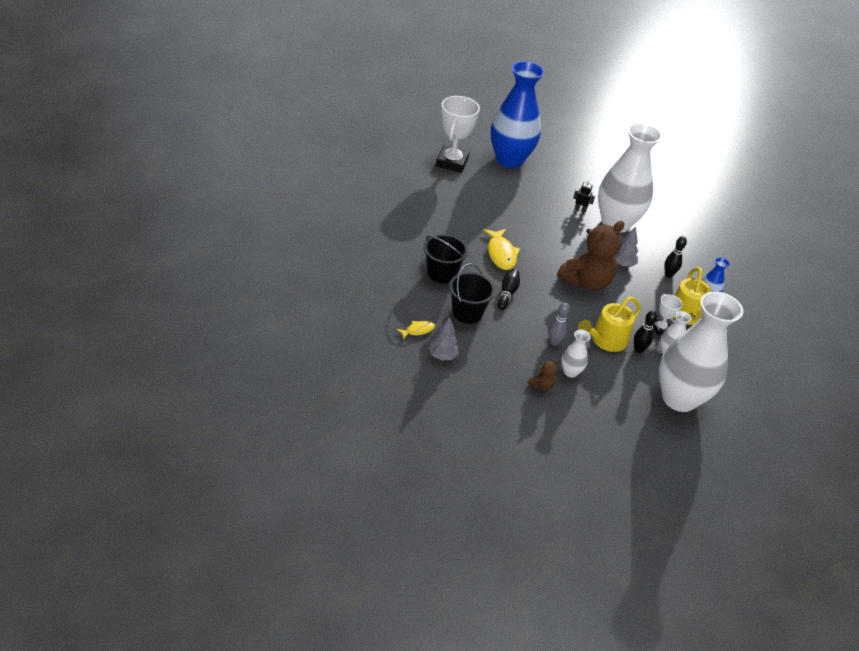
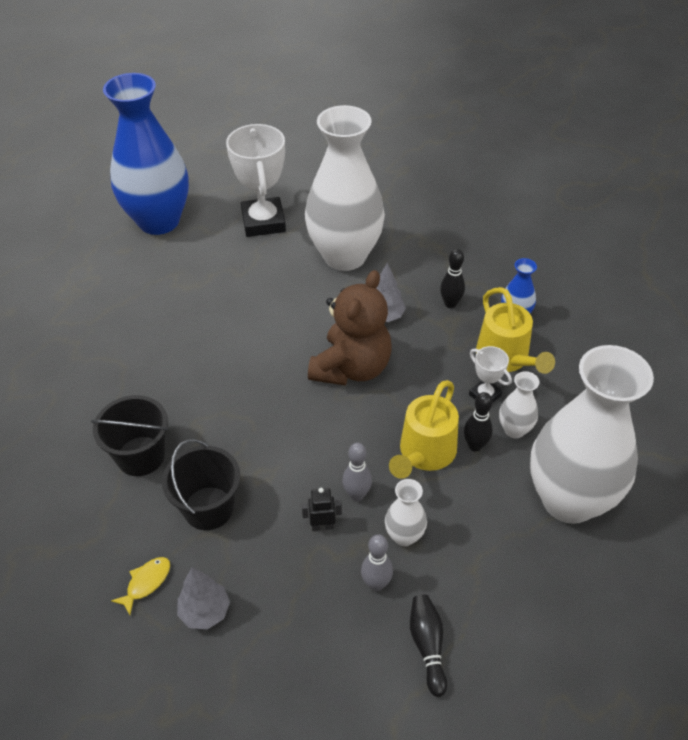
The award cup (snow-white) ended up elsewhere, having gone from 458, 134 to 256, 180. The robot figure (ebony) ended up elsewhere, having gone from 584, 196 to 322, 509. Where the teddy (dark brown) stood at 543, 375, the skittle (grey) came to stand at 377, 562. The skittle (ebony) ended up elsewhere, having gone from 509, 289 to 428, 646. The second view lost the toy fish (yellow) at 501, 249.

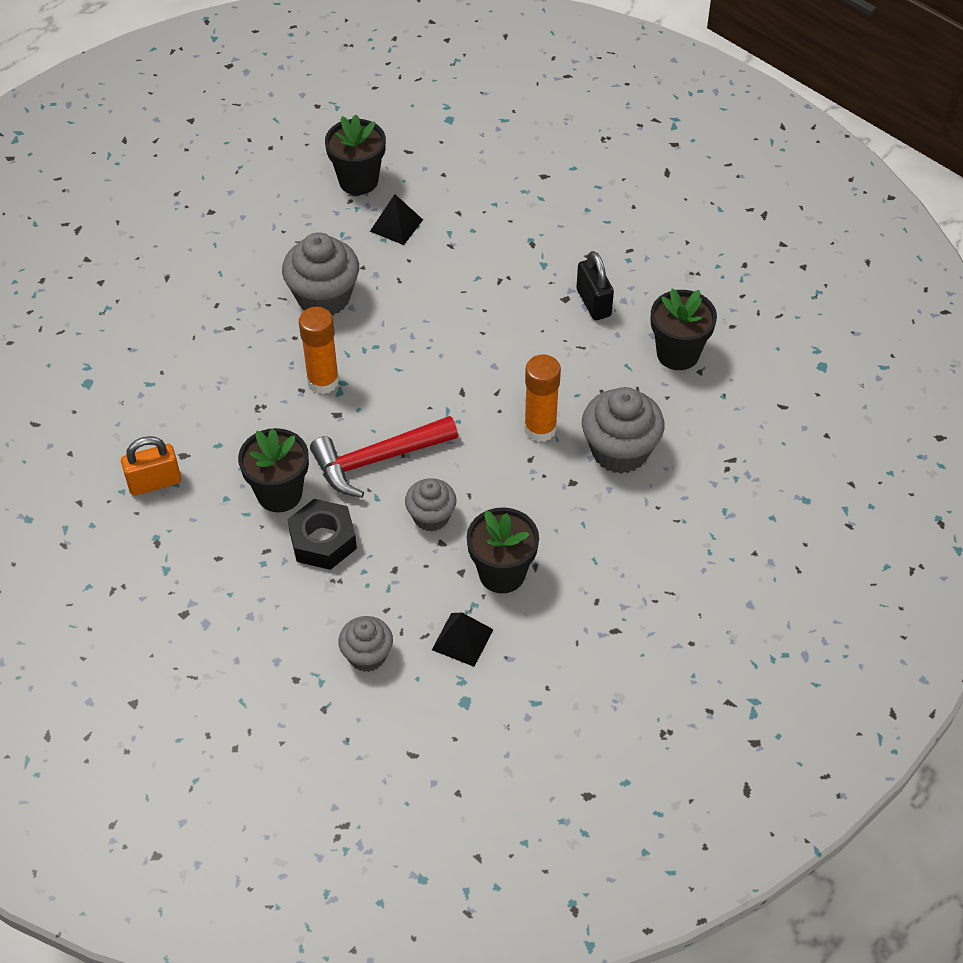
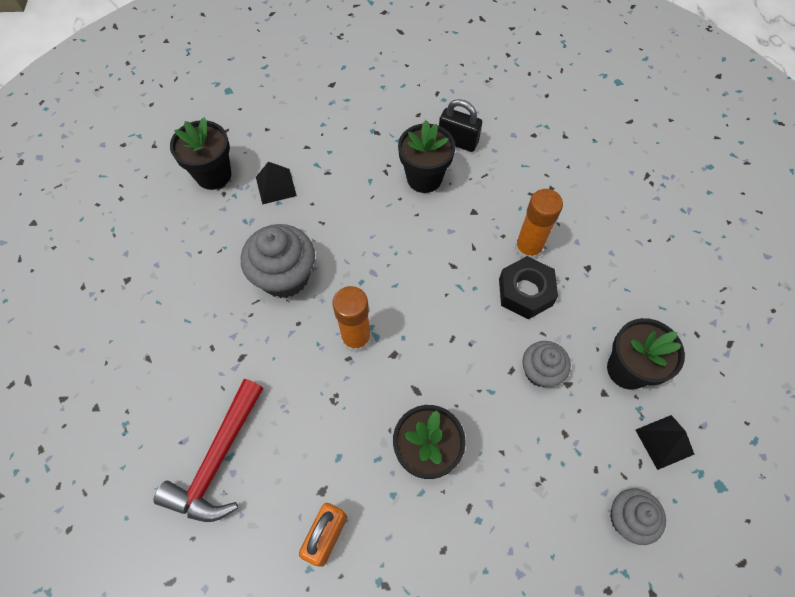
The claw hammer (scarlet) ended up elsewhere, having gone from 384, 457 to 208, 450. The flower pot (ebony) ended up elsewhere, having gone from 684, 329 to 426, 156. The hexagon nut (ebony) ended up elsewhere, having gone from 322, 534 to 528, 288. The second view lost the muffin (grey) at 623, 430.

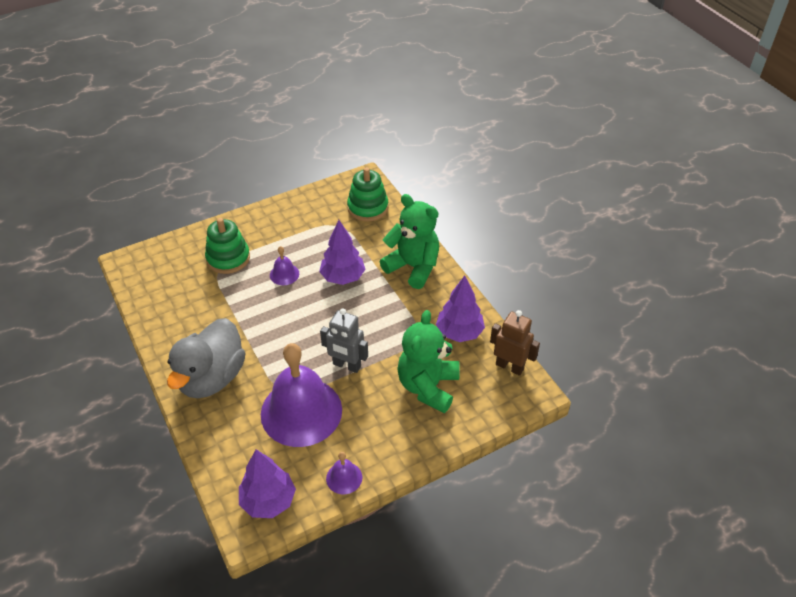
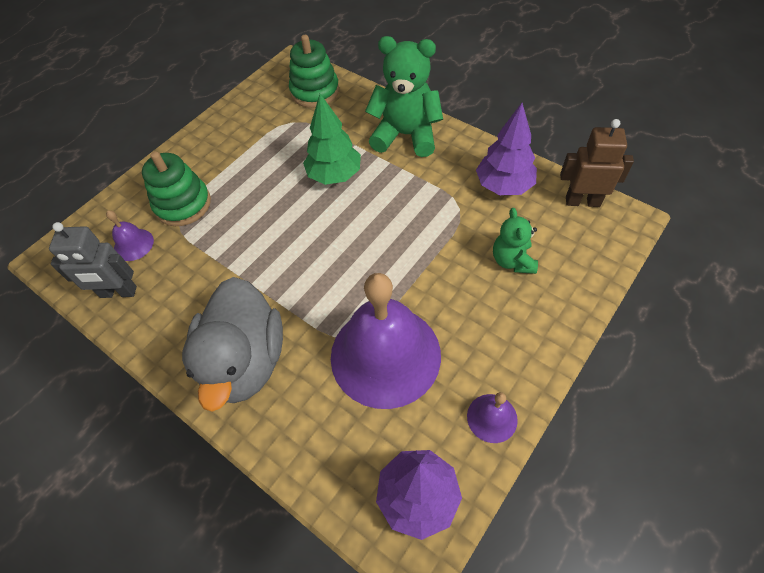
The robot figure (grey) ended up elsewhere, having gone from 344, 341 to 93, 260. The hand bell (purple) ended up elsewhere, having gone from 284, 265 to 130, 235. What was the tree (purple) at 342, 252 turned into the tree (leaf-green) at 332, 139. The size of the teddy (leaf-green) at 428, 361 changed by a factor of 0.57.

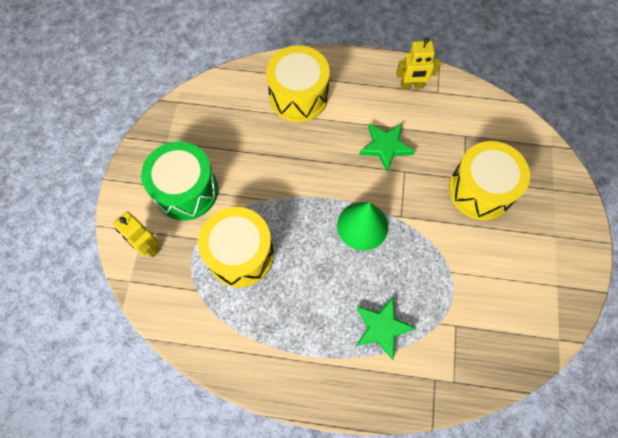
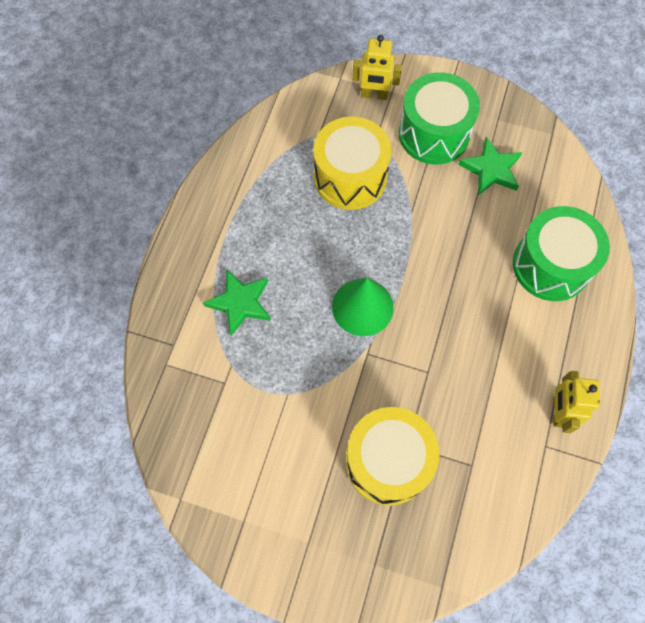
The robot figure (yellow) at 136, 234 ended up facing another way, 135 degrees counterclockwise from before. The star shape (leaf-green) ended up elsewhere, having gone from 387, 147 to 490, 166. What was the drum (yellow) at 298, 83 turned into the drum (leaf-green) at 561, 253.

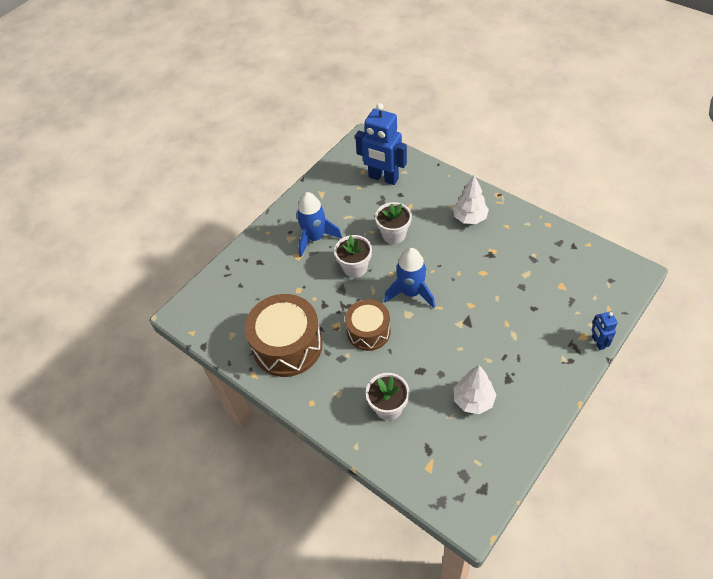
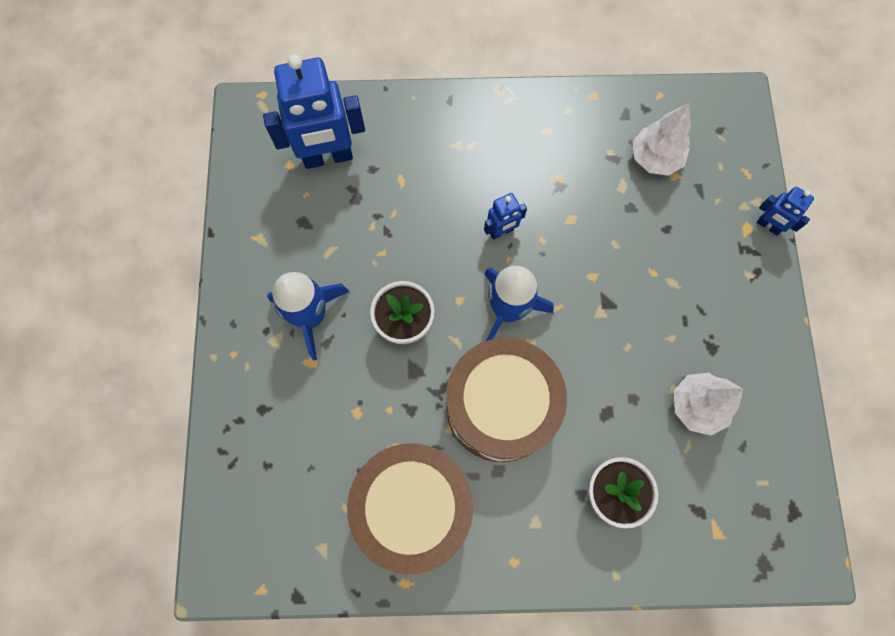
The size of the drum (dark brown) at 368, 325 changed by a factor of 1.60. The second view gained the robot figure (blue) at 505, 216. The tree (snow-white) ended up elsewhere, having gone from 471, 199 to 662, 139. The second view lost the flower pot (snow-white) at 393, 223.

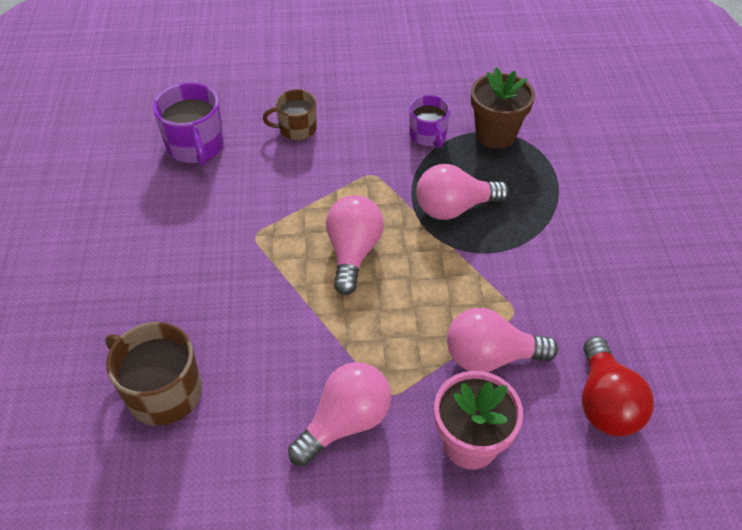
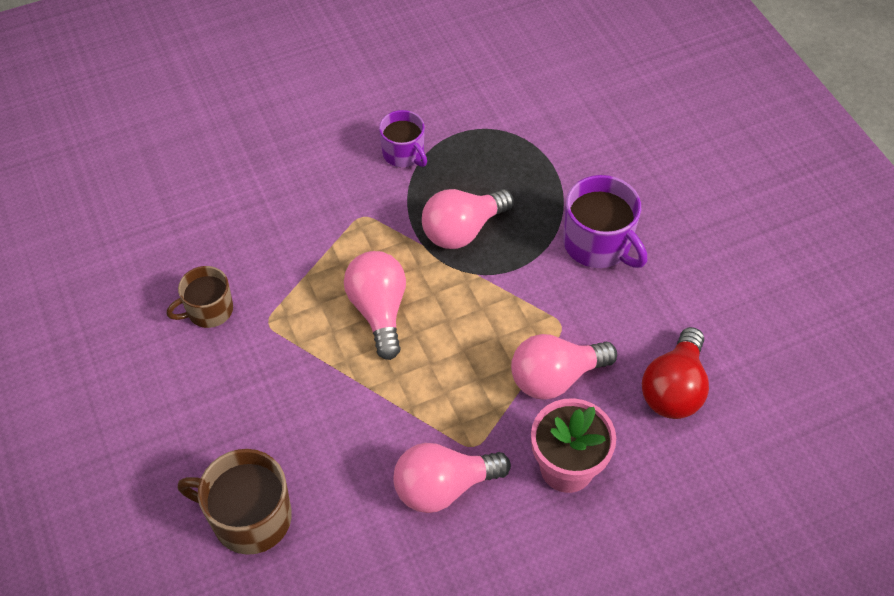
The mug (dark brown) ended up elsewhere, having gone from 290, 114 to 200, 297. The lightbulb (rosy) at 339, 414 ended up facing another way, 135 degrees counterclockwise from before. The mug (purple) ended up elsewhere, having gone from 188, 124 to 605, 221. The lightbulb (scarlet) at 618, 386 ended up facing another way, 45 degrees clockwise from before. The second view lost the flower pot (dark brown) at 503, 108.

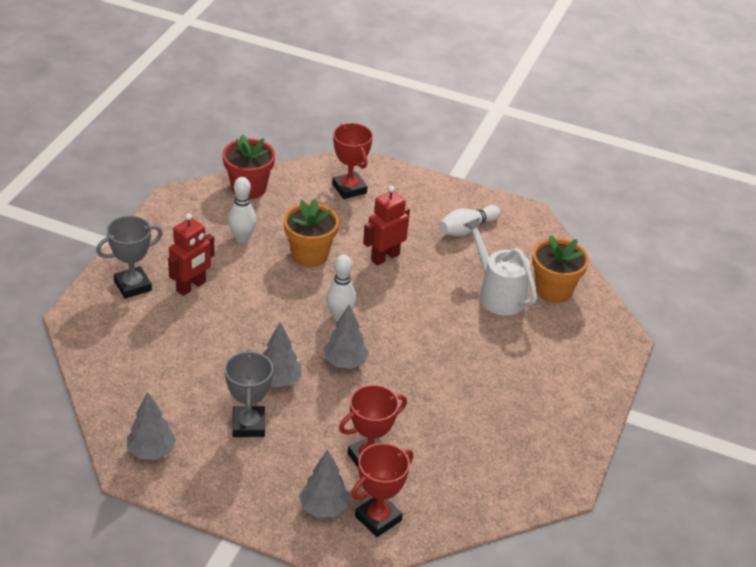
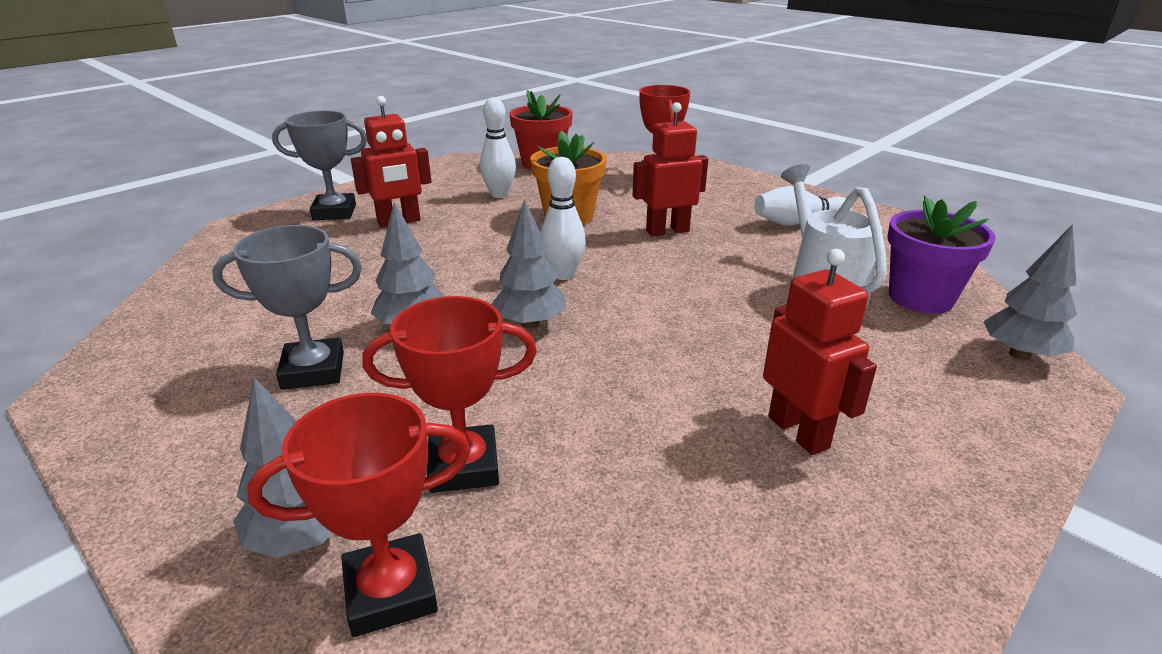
The award cup (grey) at 248, 393 ended up facing another way, 60 degrees clockwise from before. The second view gained the robot figure (scarlet) at 820, 352. What was the flower pot (bright orange) at 560, 269 turned into the flower pot (purple) at 941, 254. The tree (grey) ended up elsewhere, having gone from 151, 426 to 1030, 292.

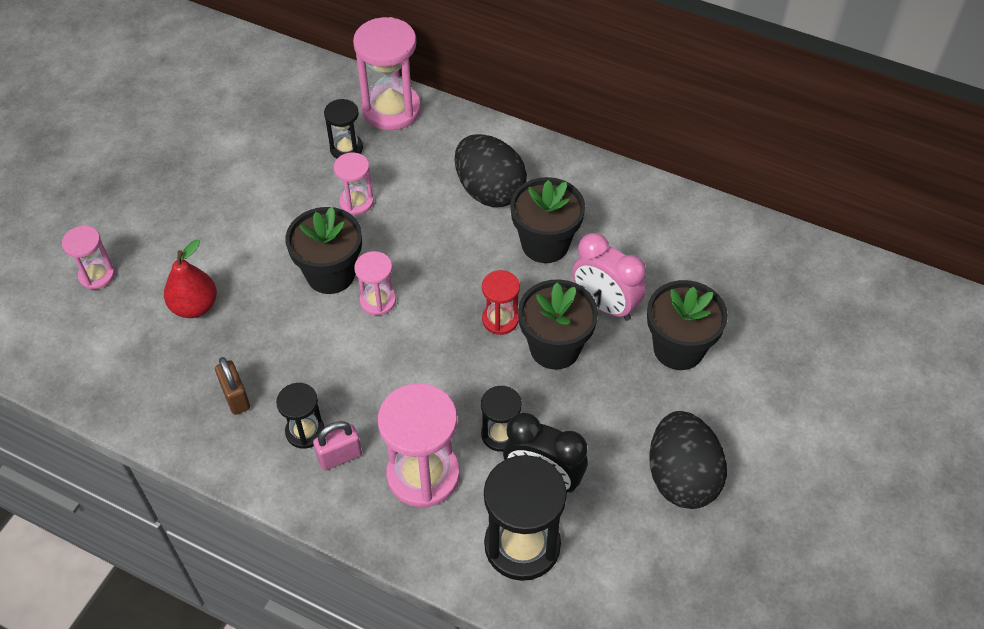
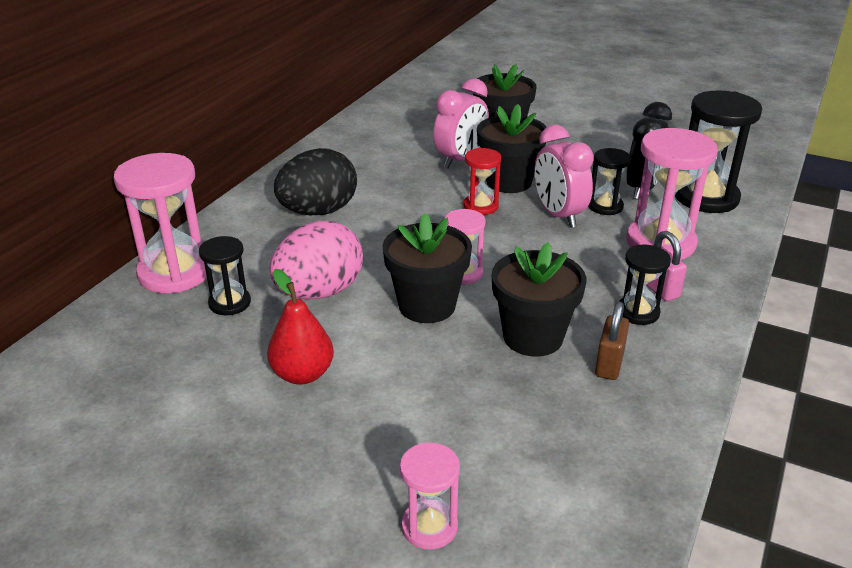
The toy pear (scarlet) ended up elsewhere, having gone from 190, 279 to 300, 326. Where the sandglass (rosy) stood at 354, 184, the egg (rosy) came to stand at 316, 260. The flower pot (ebony) ended up elsewhere, having gone from 547, 220 to 539, 299. The second view gained the alarm clock (rosy) at 564, 176. The lock (dark brown) at 232, 386 ended up facing another way, 45 degrees counterclockwise from before. The second view lost the egg (ebony) at 688, 460.

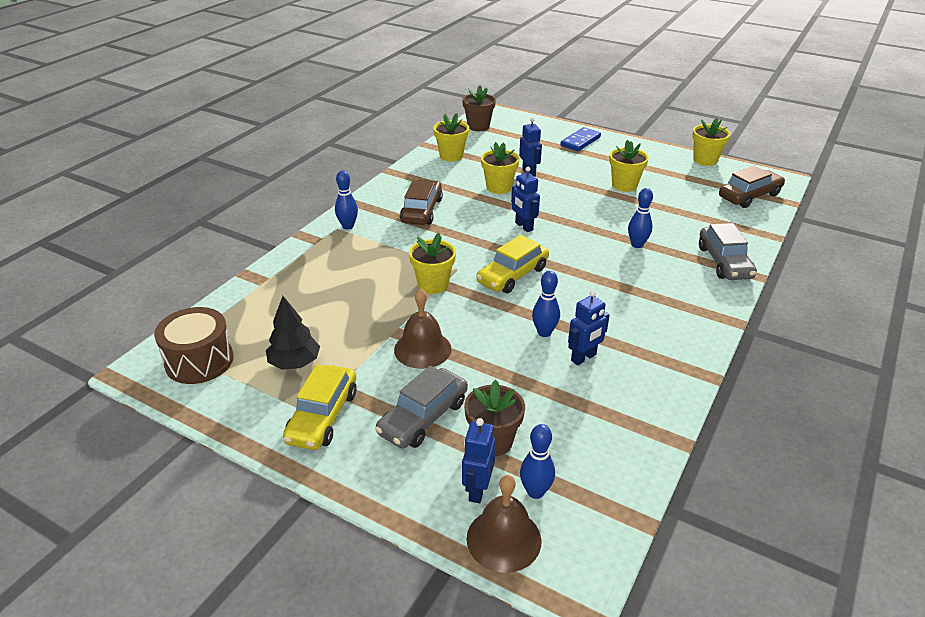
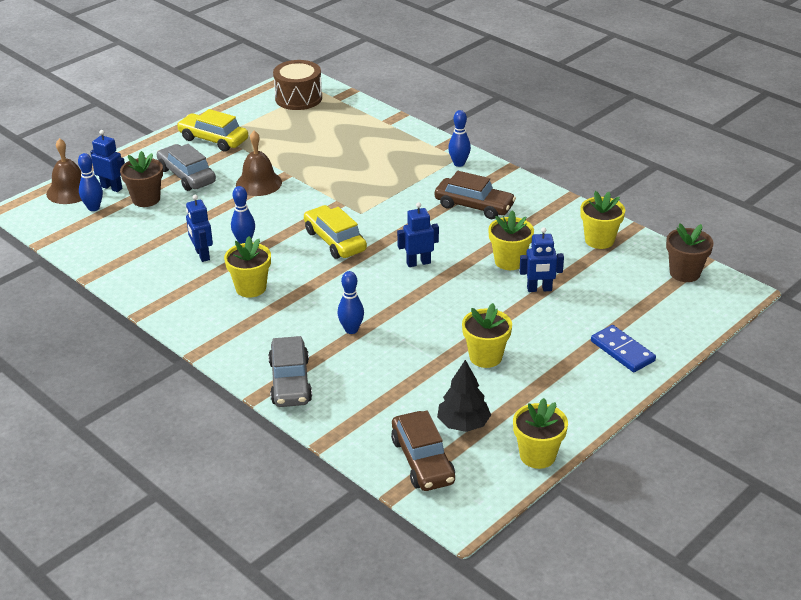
The flower pot (yellow) ended up elsewhere, having gone from 432, 263 to 247, 267. The car (grey) at 728, 251 ended up facing another way, 105 degrees counterclockwise from before. The tree (ebony) ended up elsewhere, having gone from 293, 333 to 464, 396.

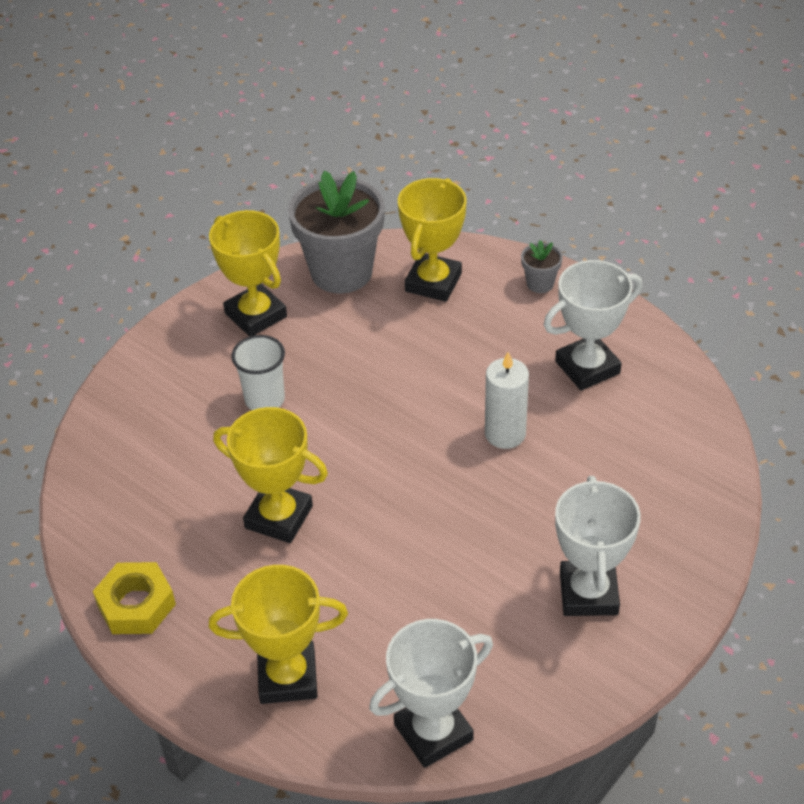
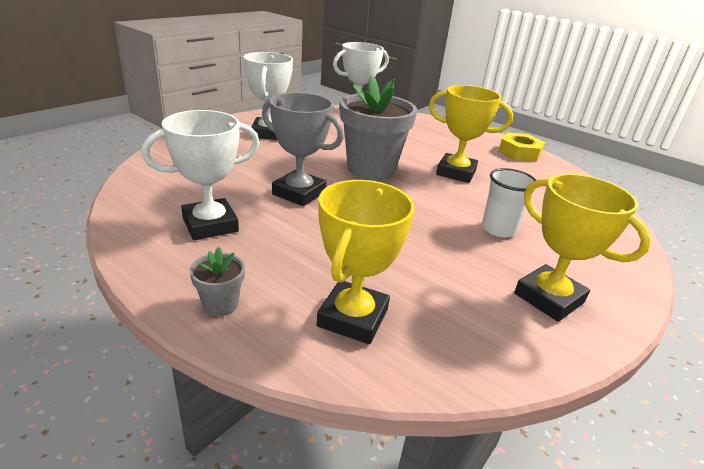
Where the candle (snow-white) stood at 507, 400, the award cup (grey) came to stand at 303, 149. The flower pot (grey) ended up elsewhere, having gone from 336, 232 to 378, 127. The second view lost the award cup (yellow) at 278, 634.

